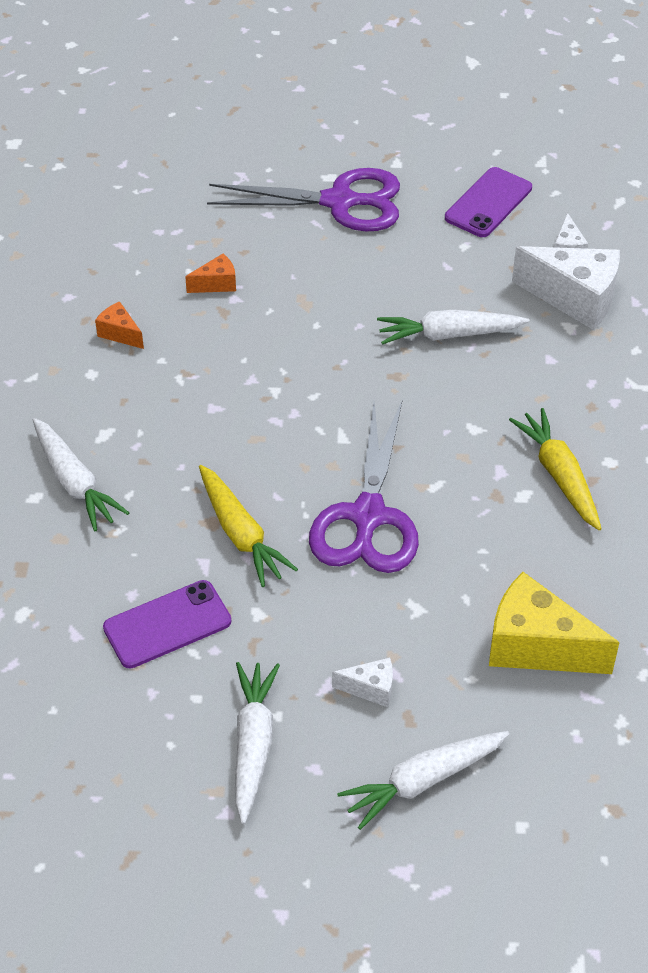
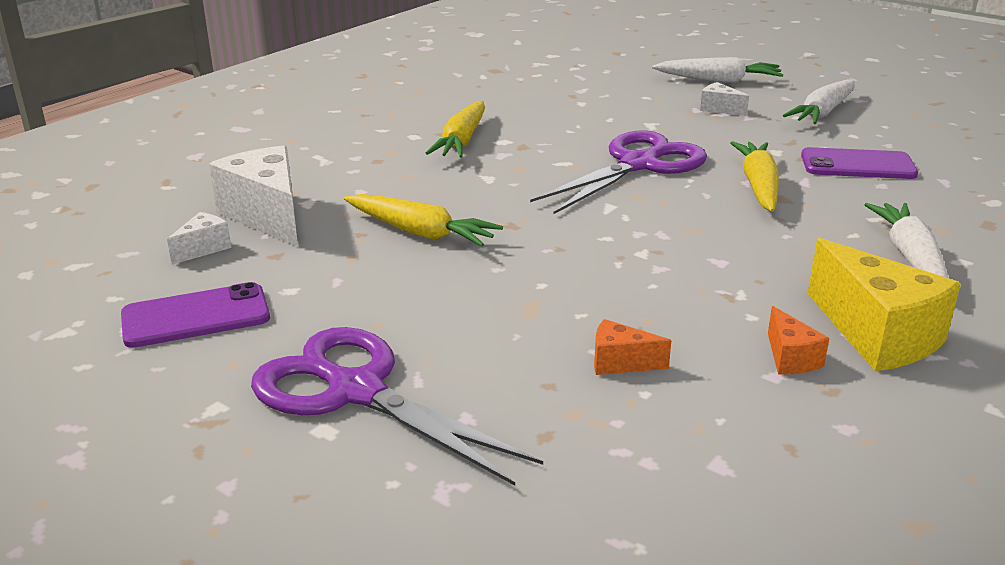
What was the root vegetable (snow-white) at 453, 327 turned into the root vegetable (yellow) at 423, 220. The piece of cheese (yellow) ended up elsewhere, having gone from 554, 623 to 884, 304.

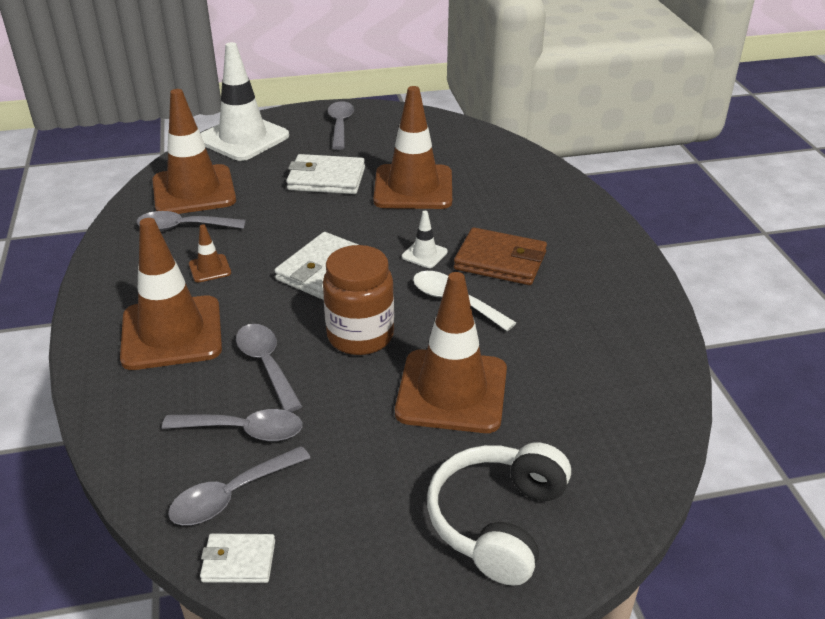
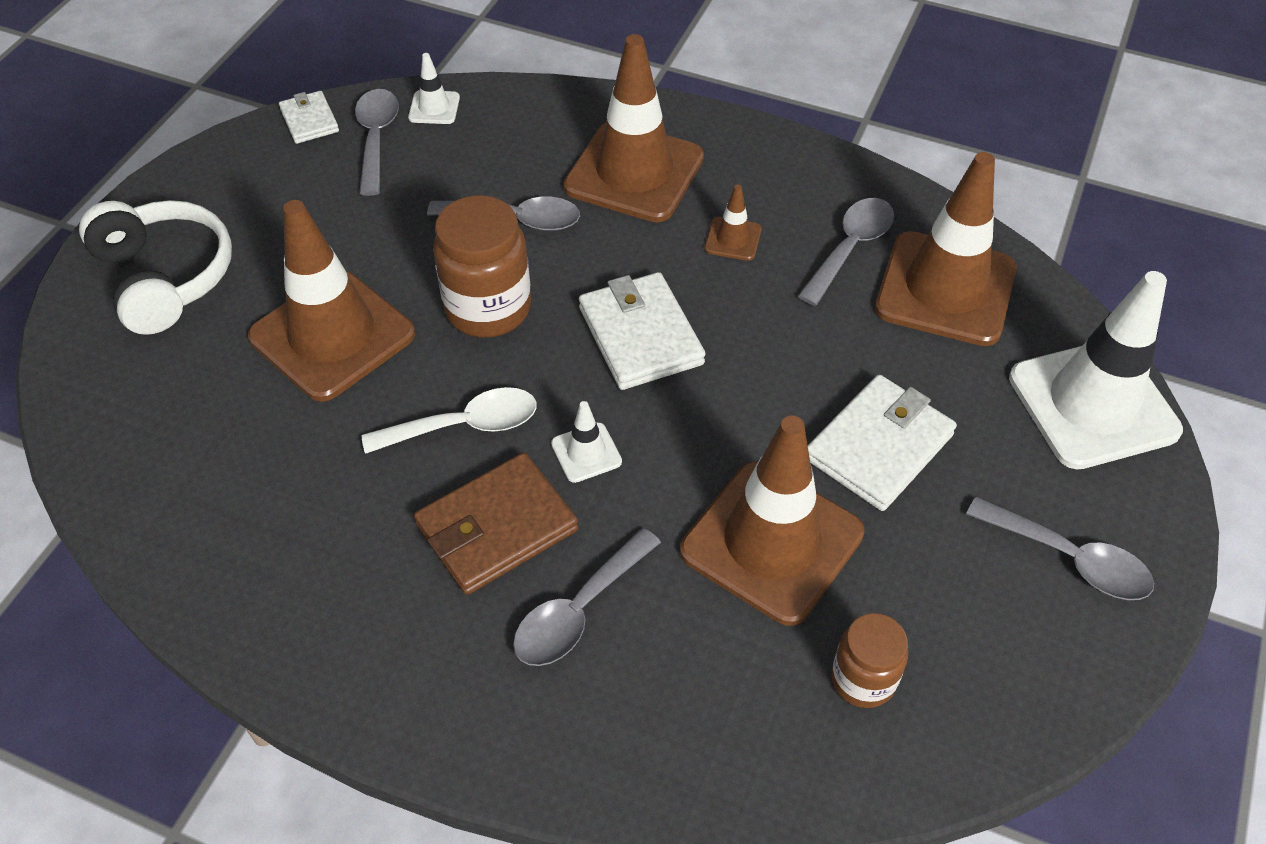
The wallet (snow-white) at 237, 558 ended up facing another way, 60 degrees counterclockwise from before. The second view gained the road cone (snow-white) at 434, 88. The spoon (grey) ended up elsewhere, having gone from 232, 425 to 587, 597. The second view gained the jar (dark brown) at 870, 660.

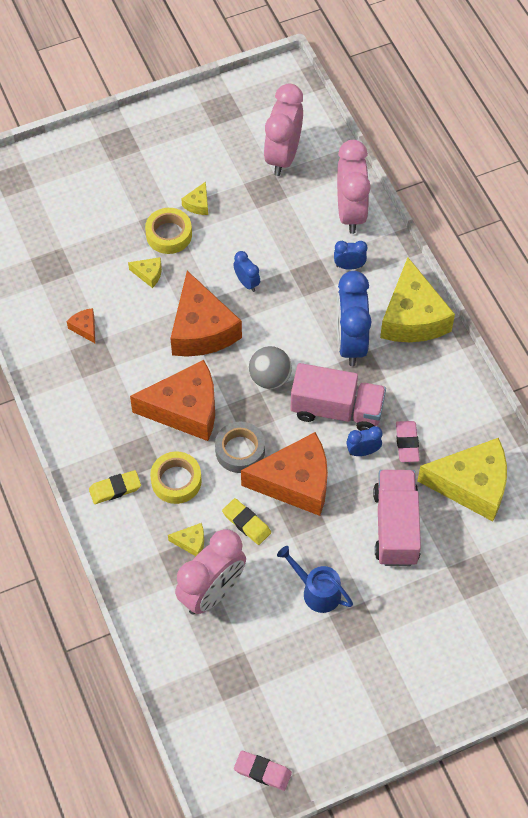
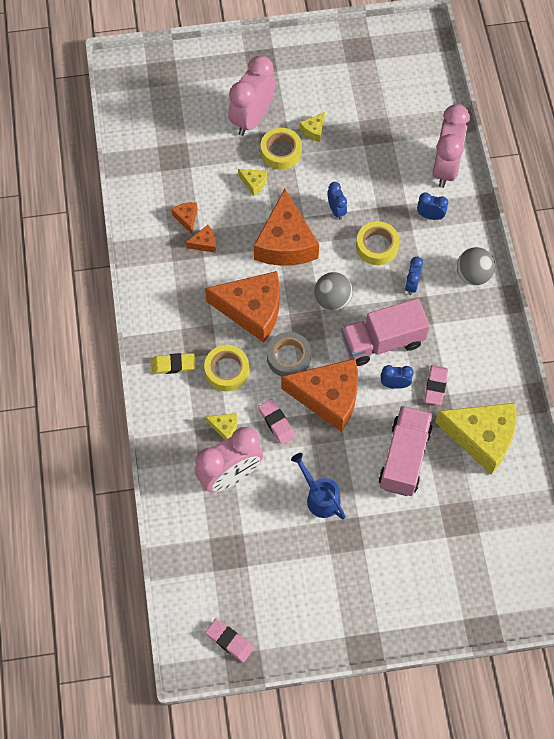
The second view gained the piece of cheese (bright orange) at 201, 239. The alarm clock (rosy) ended up elsewhere, having gone from 283, 130 to 251, 96. What was the pencil eraser (yellow) at 246, 521 turned into the pencil eraser (rosy) at 276, 421. The truck (rosy) at 338, 397 ended up facing another way, 135 degrees clockwise from before. The second view gained the tape (yellow) at 378, 243. The size of the alarm clock (blue) at 354, 318 changed by a factor of 0.47. Where the piece of cheese (yellow) stood at 417, 299, the ball (grey) came to stand at 476, 266.

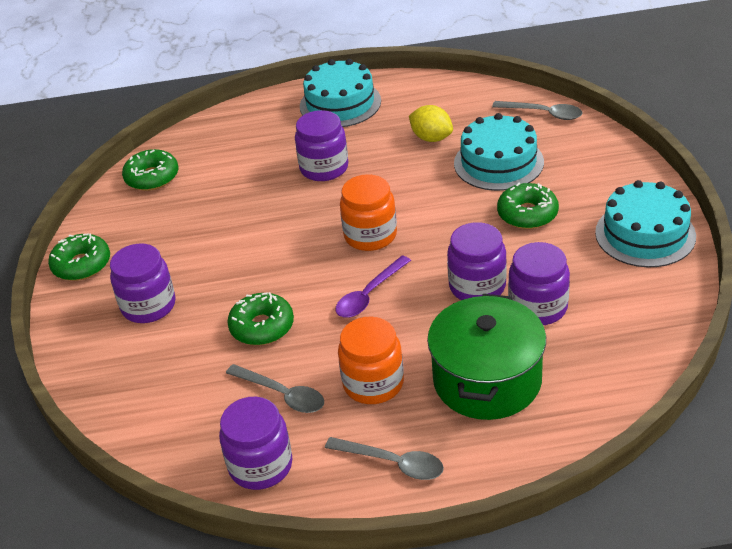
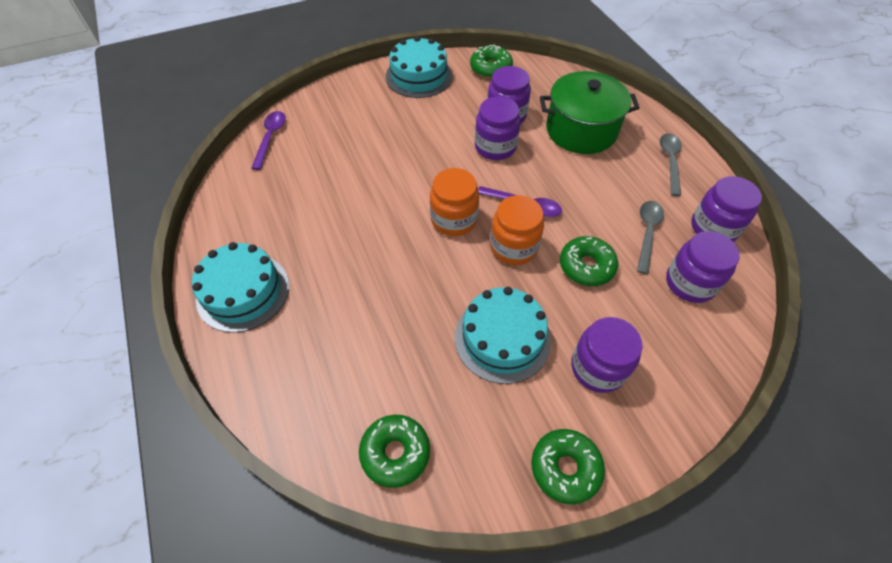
What was the spoon (grey) at 537, 110 turned into the spoon (purple) at 268, 140. The cake (teal) ended up elsewhere, having gone from 499, 152 to 503, 335. The doughnut (leaf-green) ended up elsewhere, having gone from 528, 206 to 491, 61. The jar (bright orange) ended up elsewhere, having gone from 371, 360 to 517, 230. The jar (purple) ended up elsewhere, having gone from 321, 145 to 703, 267. The second view lost the lemon (yellow) at 431, 123.

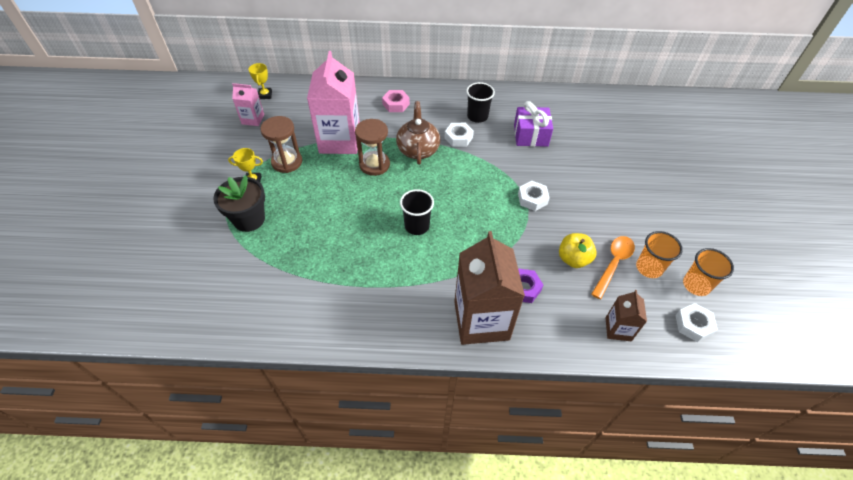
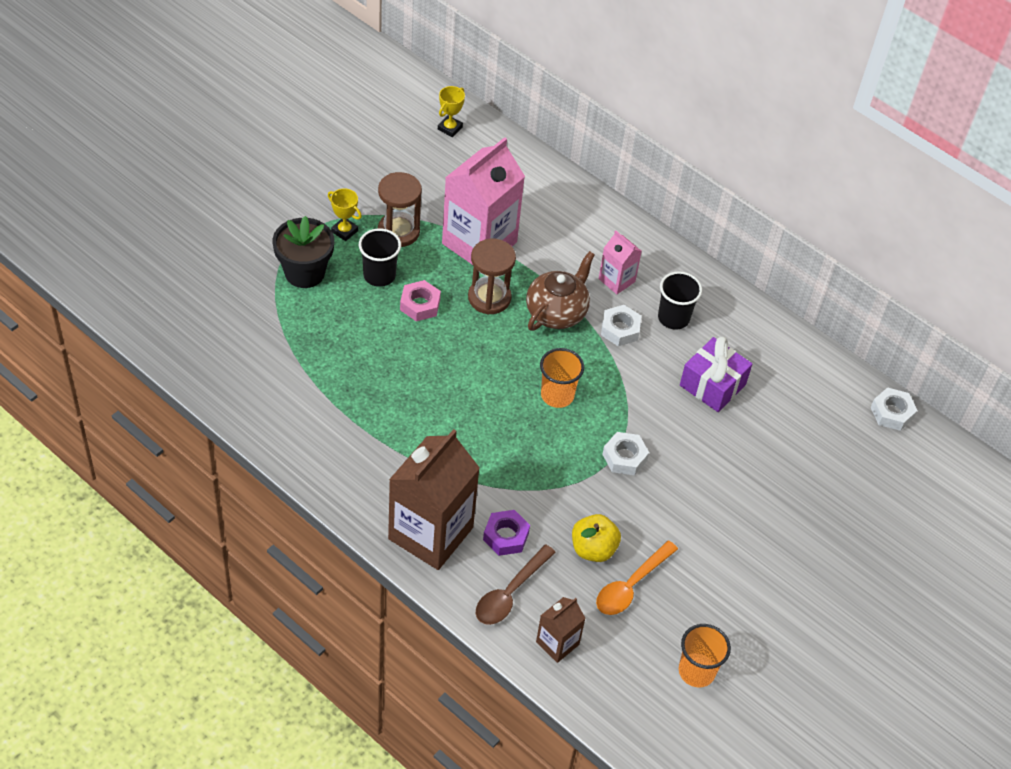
The beaker (ebony) ended up elsewhere, having gone from 417, 212 to 380, 257. The hexagon nut (rosy) ended up elsewhere, having gone from 396, 101 to 420, 300. The second view gained the spoon (dark brown) at 516, 584. The beaker (bright orange) ended up elsewhere, having gone from 659, 254 to 562, 378. The spoon (bright orange) at 613, 267 ended up facing another way, 150 degrees clockwise from before. The juice carton (rosy) ended up elsewhere, having gone from 248, 104 to 620, 262. The hexagon nut (snow-white) ended up elsewhere, having gone from 696, 322 to 894, 409.

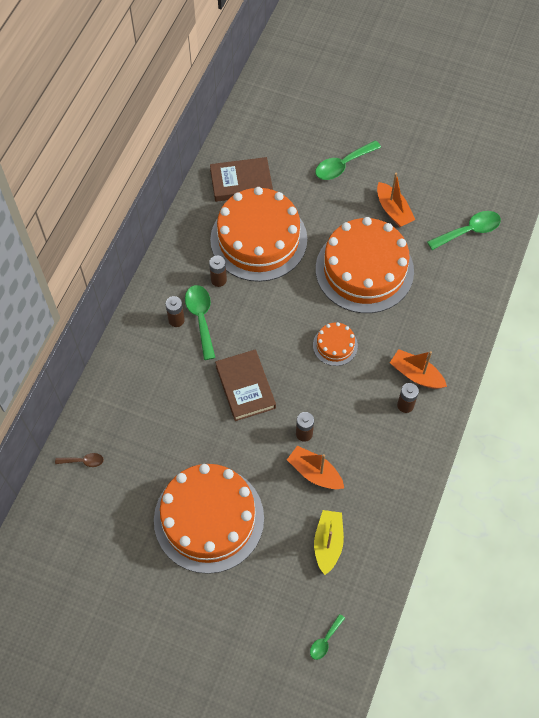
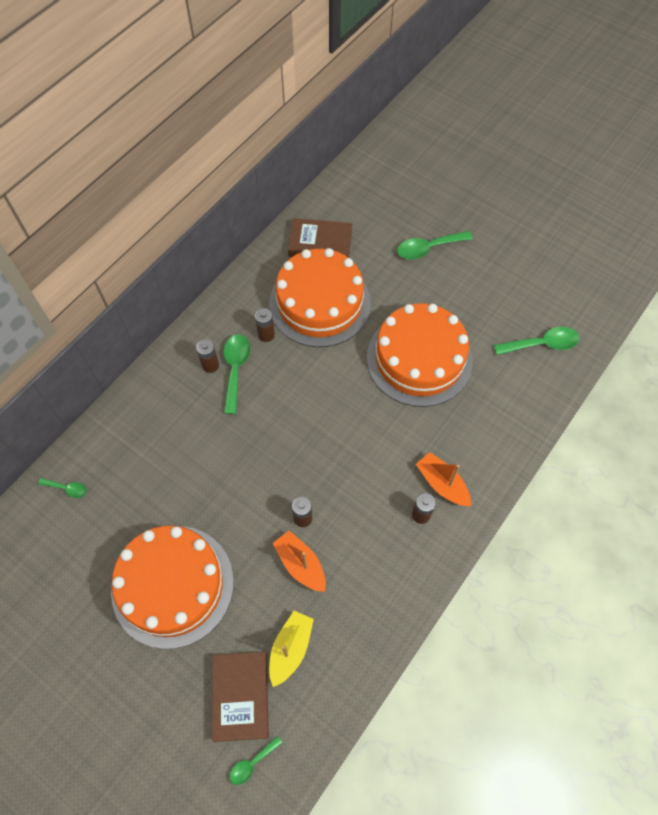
What was the spoon (dark brown) at 79, 460 turned into the spoon (leaf-green) at 62, 488. The hardback (dark brown) ended up elsewhere, having gone from 245, 385 to 240, 697. The second view lost the cake (bright orange) at 335, 344. The second view lost the toy boat (bright orange) at 396, 200.

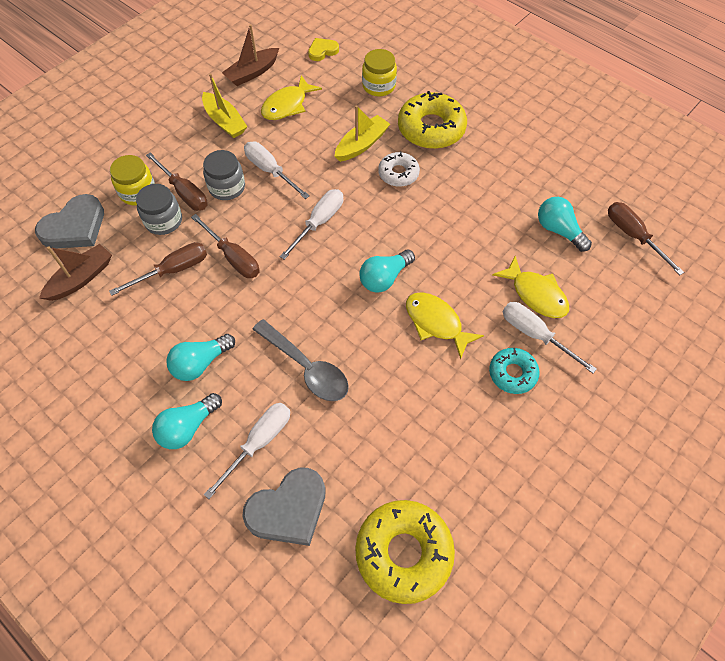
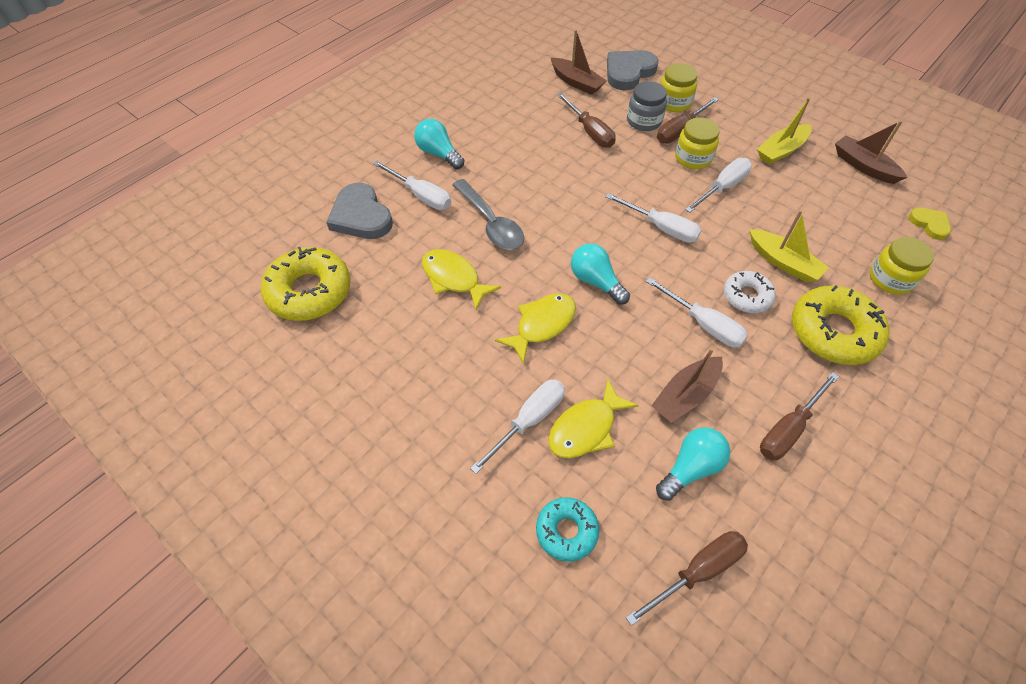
The toy fish (yellow) ended up elsewhere, having gone from 291, 97 to 461, 279. The spoon (grey) at 300, 360 ended up facing another way, 75 degrees counterclockwise from before. The doughnut (teal) ended up elsewhere, having gone from 514, 371 to 567, 529. The love heart (grey) at 69, 221 ended up facing another way, 90 degrees clockwise from before. The second view gained the hand screwdriver (snow-white) at 697, 312. The second view gained the toy boat (dark brown) at 687, 385. What was the jar (grey) at 224, 175 turned into the jar (yellow) at 697, 143. The hand screwdriver (dark brown) ended up elsewhere, having gone from 225, 246 to 799, 416. The second view lost the lightbulb (teal) at 200, 357.

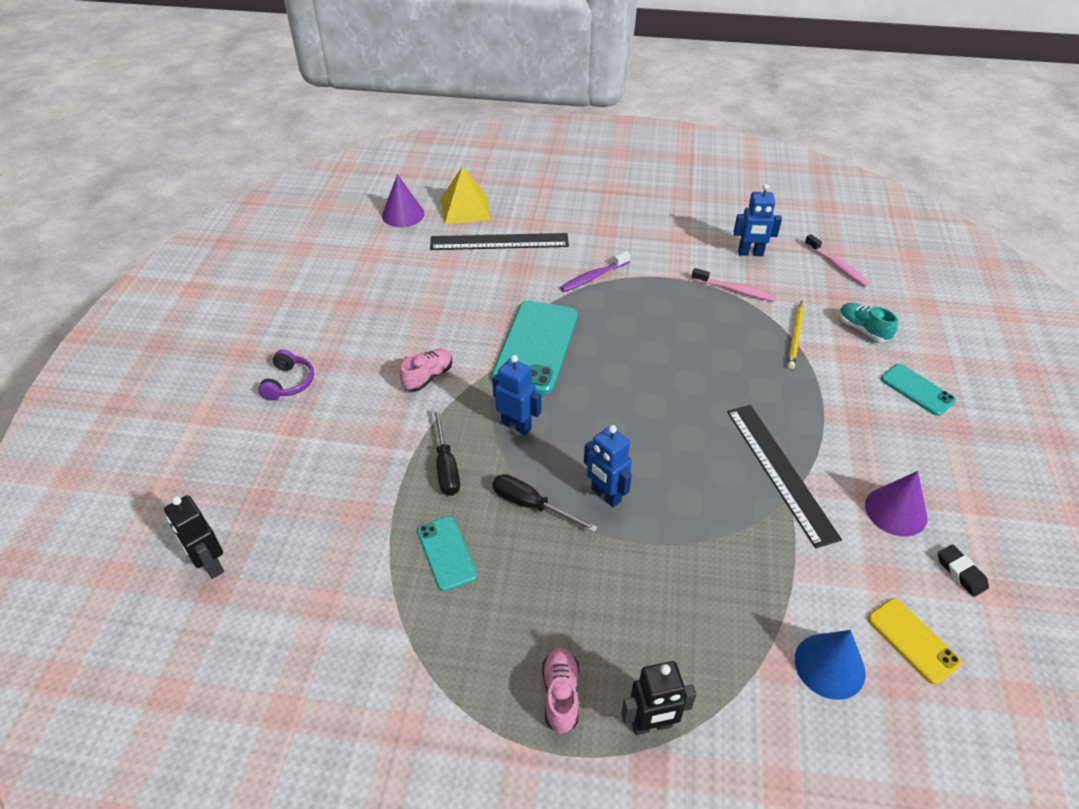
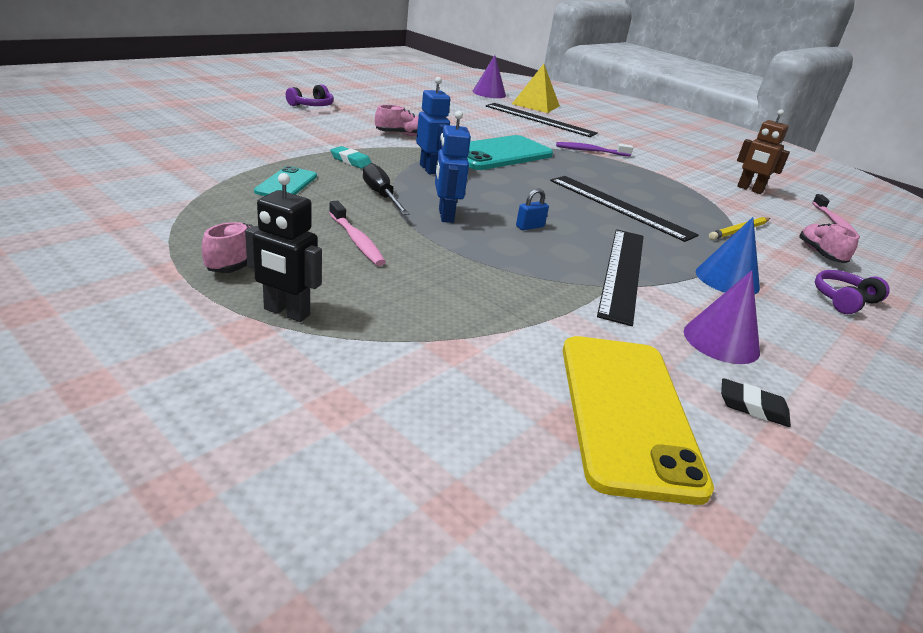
The tooth brush (rosy) ended up elsewhere, having gone from 733, 285 to 357, 233. Where the hand screwdriver (ebony) stood at 446, 452, the pencil eraser (teal) came to stand at 351, 157. The second view gained the lock (blue) at 532, 209. The second view gained the ruler (ebony) at 624, 209. The size of the phone (yellow) at 915, 641 changed by a factor of 1.91. The solid cone (blue) ended up elsewhere, having gone from 830, 665 to 728, 255. The pencil eraser (ebony) at 963, 571 ended up facing another way, 75 degrees counterclockwise from before. What was the robot figure (blue) at 758, 220 turned into the robot figure (dark brown) at 763, 151. What was the lace-up shoe (teal) at 868, 322 turned into the lace-up shoe (rosy) at 829, 243. Where the phone (teal) stood at 918, 390, the headphones (purple) came to stand at 852, 292. The second view lost the robot figure (ebony) at 194, 537.

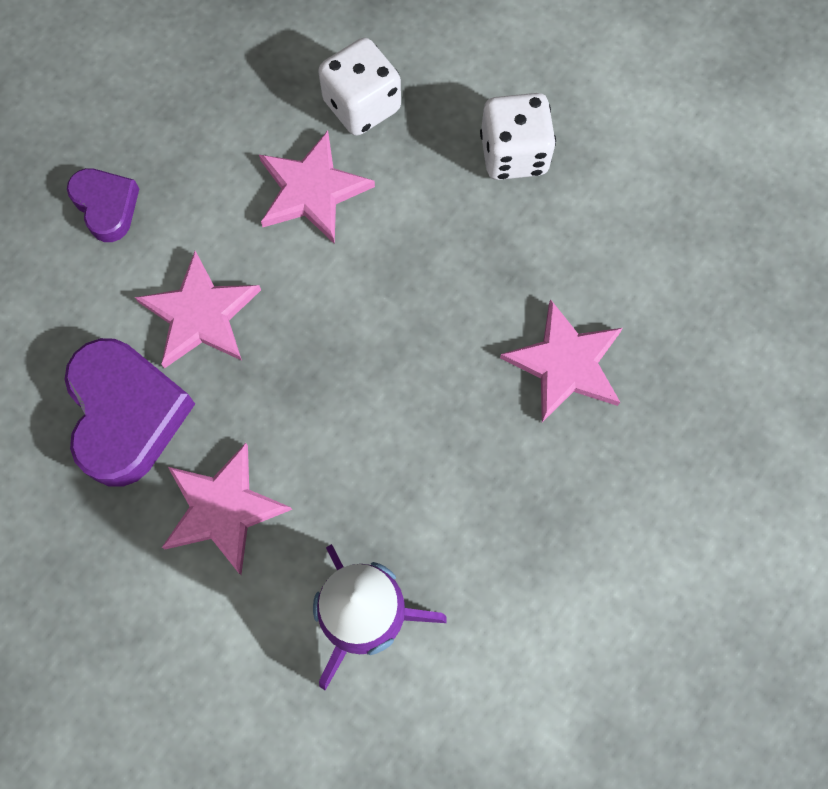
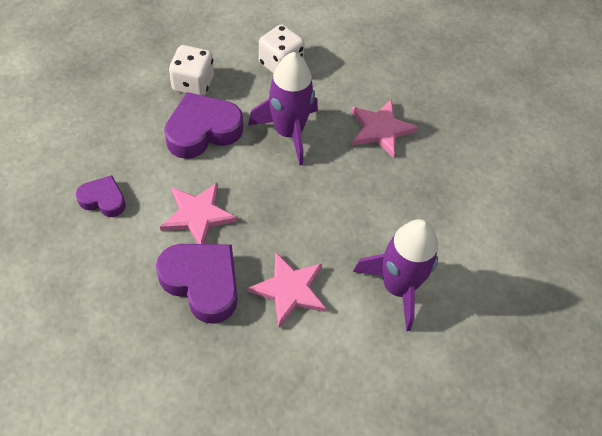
Where the star shape (rosy) stood at 317, 187, the love heart (purple) came to stand at 203, 125. The second view gained the rocket (purple) at 283, 108.

